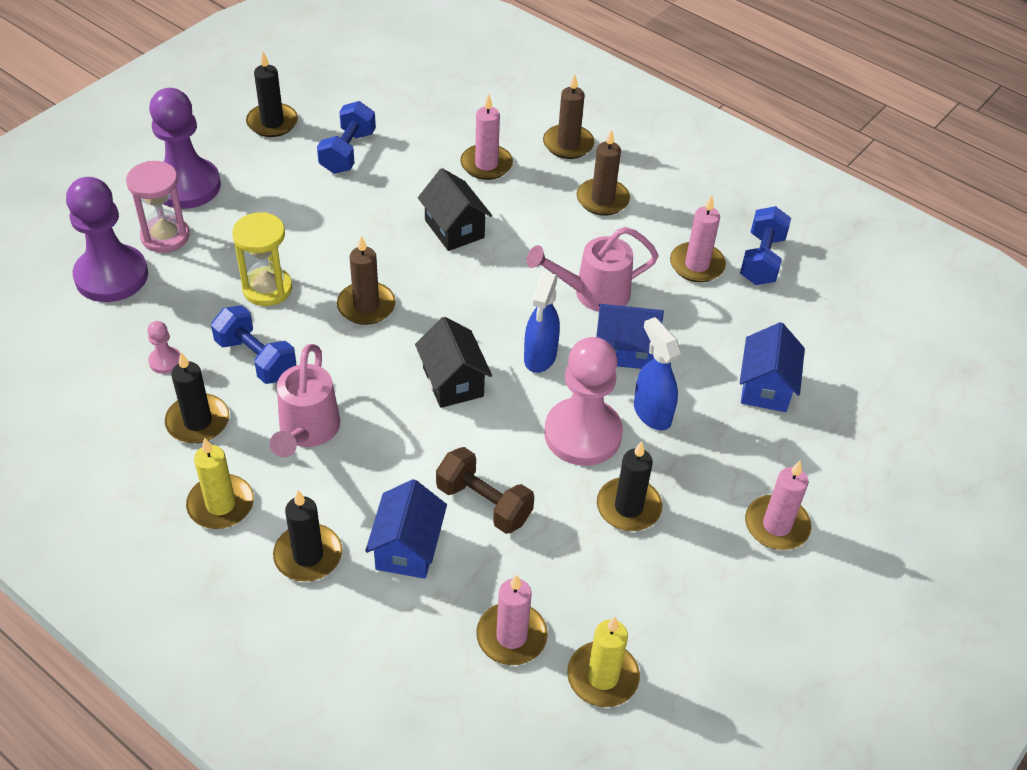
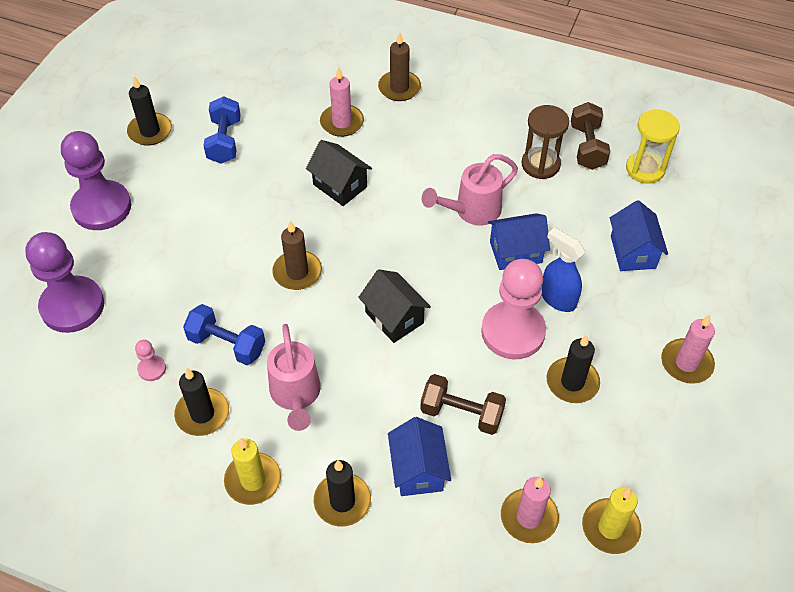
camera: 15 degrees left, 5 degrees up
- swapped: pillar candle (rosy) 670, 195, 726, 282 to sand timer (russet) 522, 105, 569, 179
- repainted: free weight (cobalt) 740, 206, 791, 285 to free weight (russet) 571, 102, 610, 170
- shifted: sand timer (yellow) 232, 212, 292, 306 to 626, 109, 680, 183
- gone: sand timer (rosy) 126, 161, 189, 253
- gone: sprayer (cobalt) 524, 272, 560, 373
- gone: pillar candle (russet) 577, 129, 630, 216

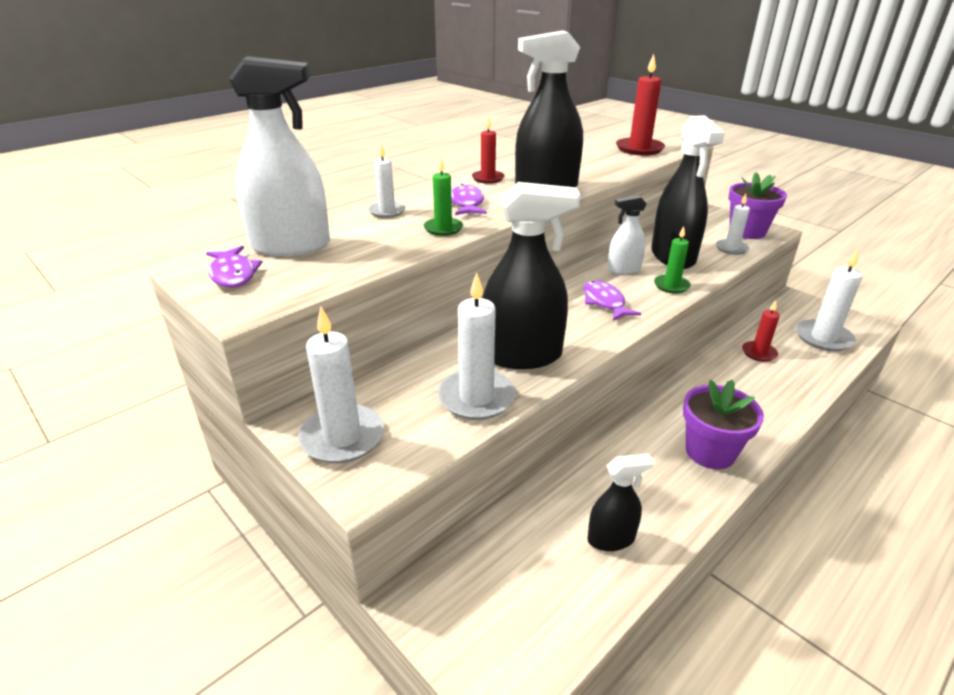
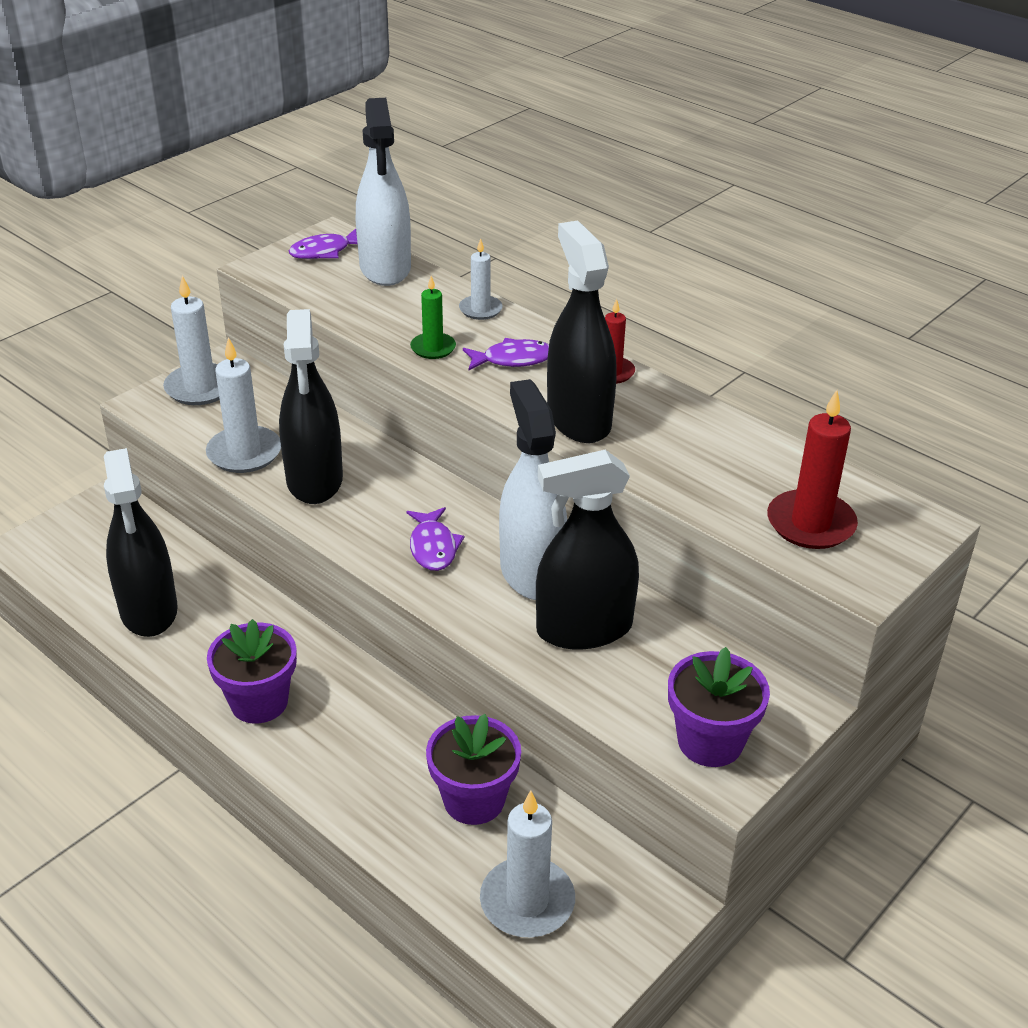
camera: 85 degrees right, 5 degrees up
- scaled: sprayer (jet-black) 587, 454, 654, 551 = 104, 448, 178, 637 x1.83
- rotated: fish (violet) 584, 280, 641, 321 = 407, 507, 464, 571 105 degrees clockwise
- swapped: pillar candle (scarlet) 742, 300, 780, 362 to plant pot (violet) 426, 714, 521, 825
- scaled: sprayer (white) 607, 195, 647, 274 = 499, 379, 567, 600 x1.83
- gone: pillar candle (green) 654, 226, 691, 294
- gone: pillar candle (white) 716, 194, 750, 255

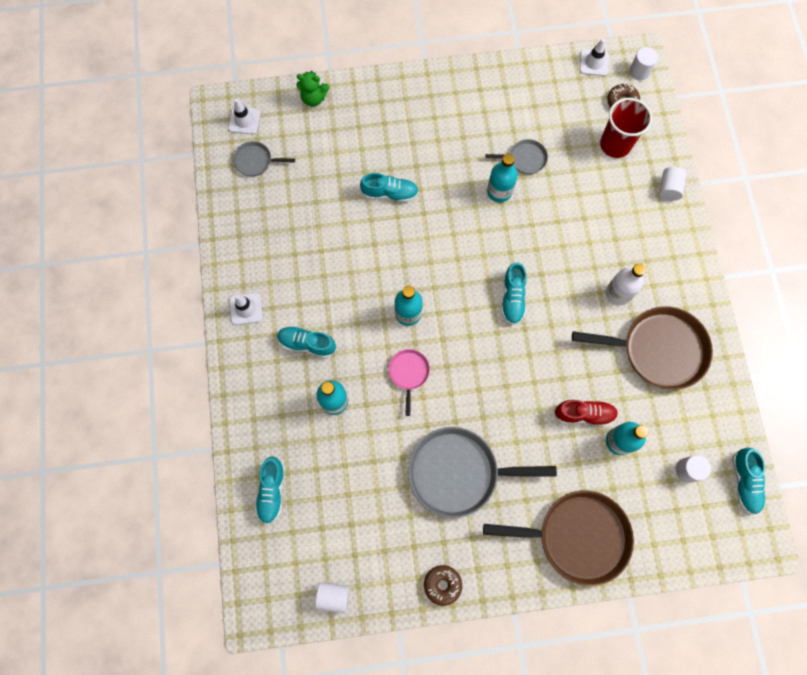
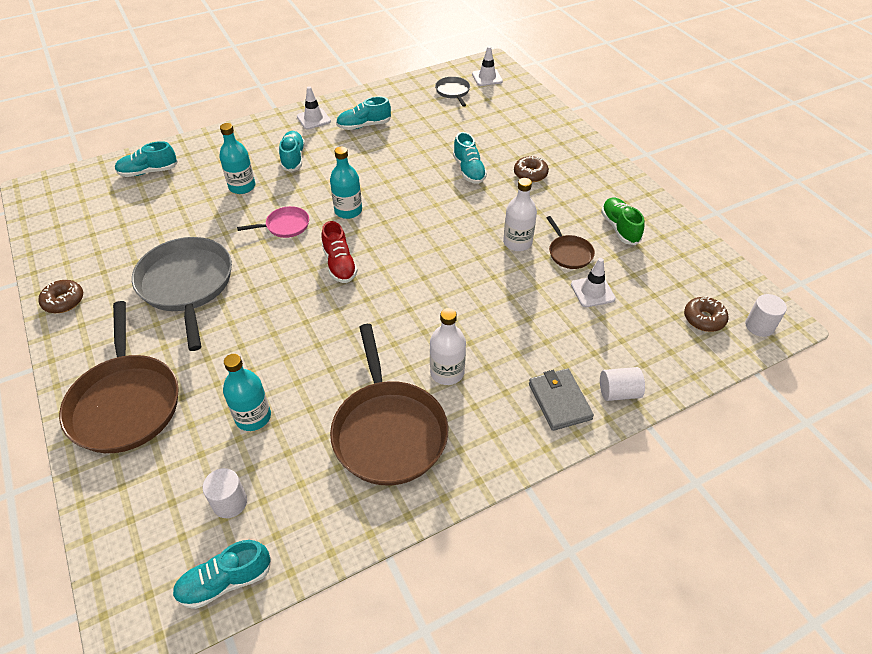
camera: 70 degrees right, 25 degrees down
- shifted: lace-up shoe (scarlet) 554, 400, 618, 426 to 321, 221, 358, 283
- shifted: lace-up shoe (teal) 501, 262, 527, 325 to 336, 96, 391, 130
- repainted: bottle (teal) 487, 154, 518, 203 to bottle (white) 503, 178, 537, 251
- new: glazed donut (russet) 514, 156, 549, 182
- new: wallet (ash-grey) 529, 369, 594, 431
- repainted: skillet (ash-grey) 486, 139, 548, 174 to skillet (russet) 546, 216, 595, 269
- shifted: road cone (white) 580, 38, 609, 76 to 571, 258, 616, 307
- new: lace-up shoe (green) 601, 198, 645, 245
- gone: teddy bear (green) 297, 71, 329, 107
- gone: solid cylinder (white) 315, 582, 350, 613
- gone: cup (scarlet) 600, 98, 652, 158

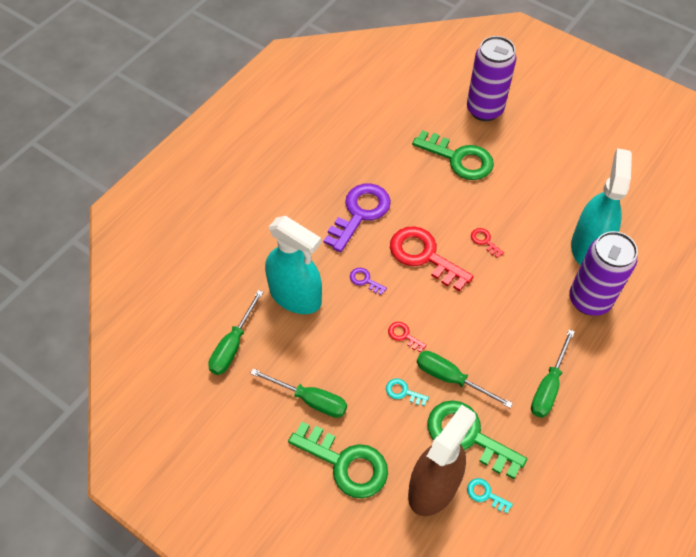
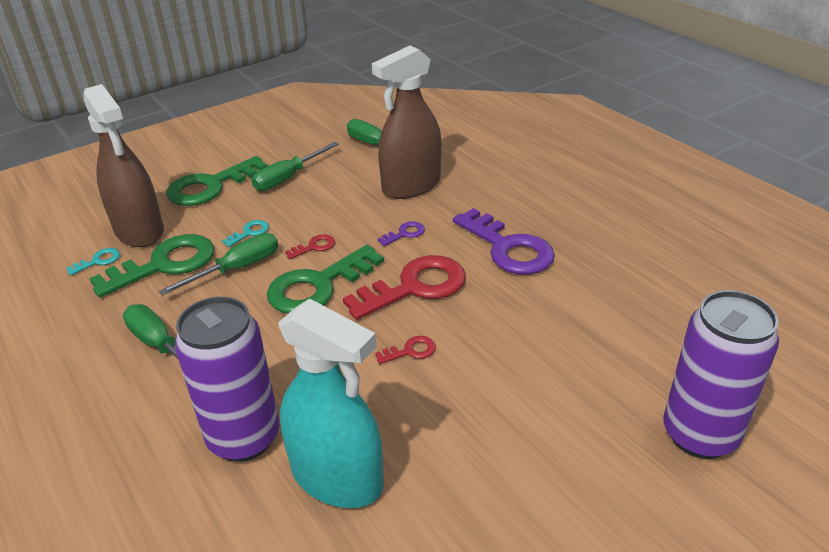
camera: 110 degrees right, 20 degrees down
- shifted: key (green) 412, 130, 494, 180 to 267, 245, 384, 314
- repainted: sprayer (teal) 265, 216, 322, 314 to sprayer (russet) 372, 45, 441, 199

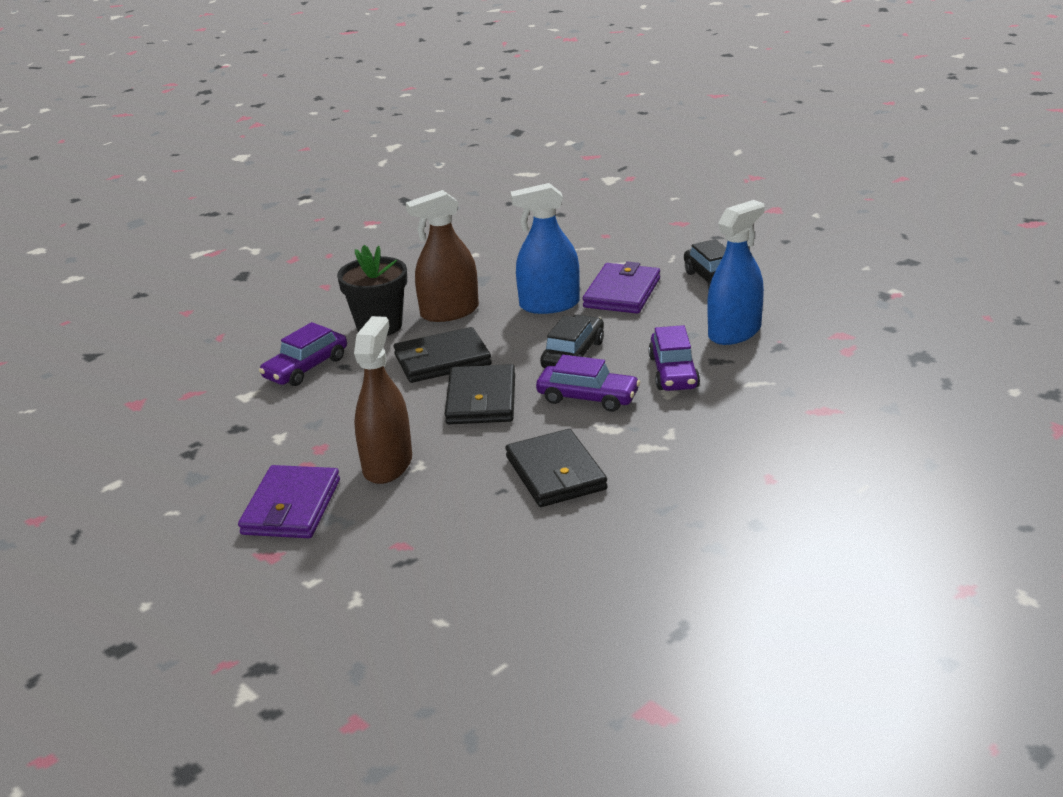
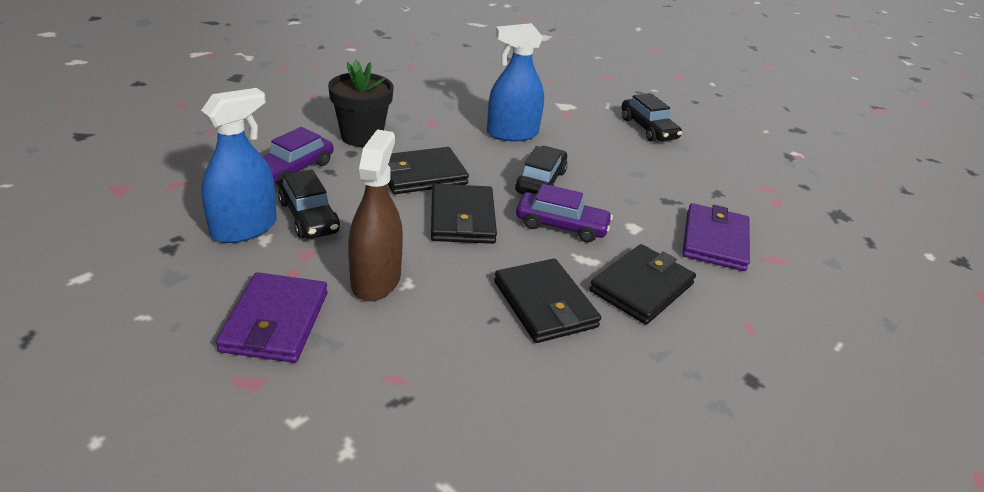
camera: 10 degrees left, 5 degrees up
- shifted: sprayer (cobalt) 707, 200, 764, 345 to 201, 88, 277, 243
- new: automobile (jet-black) 278, 169, 340, 239
- new: wallet (jet-black) 589, 244, 696, 325
- shifted: wallet (violet) 583, 262, 660, 314 to 682, 203, 750, 271
- gone: sprayer (russet) 406, 190, 479, 322
- gone: automobile (violet) 648, 325, 700, 391

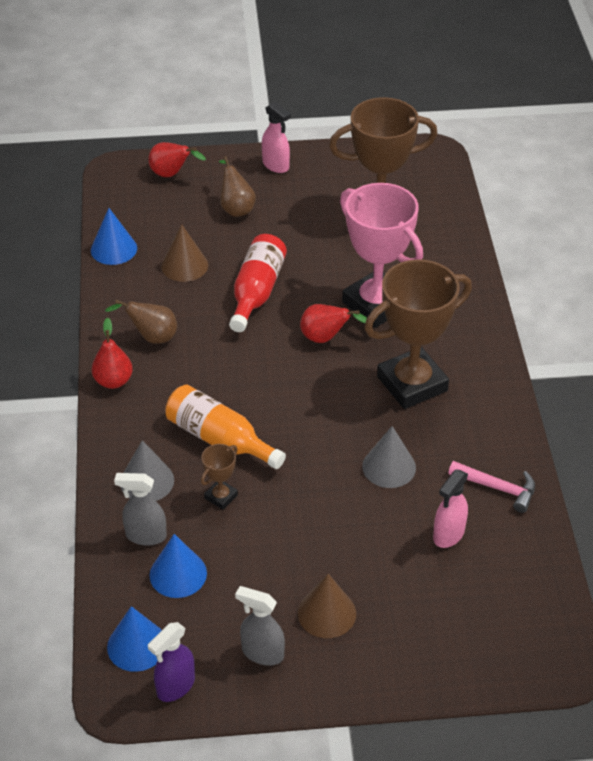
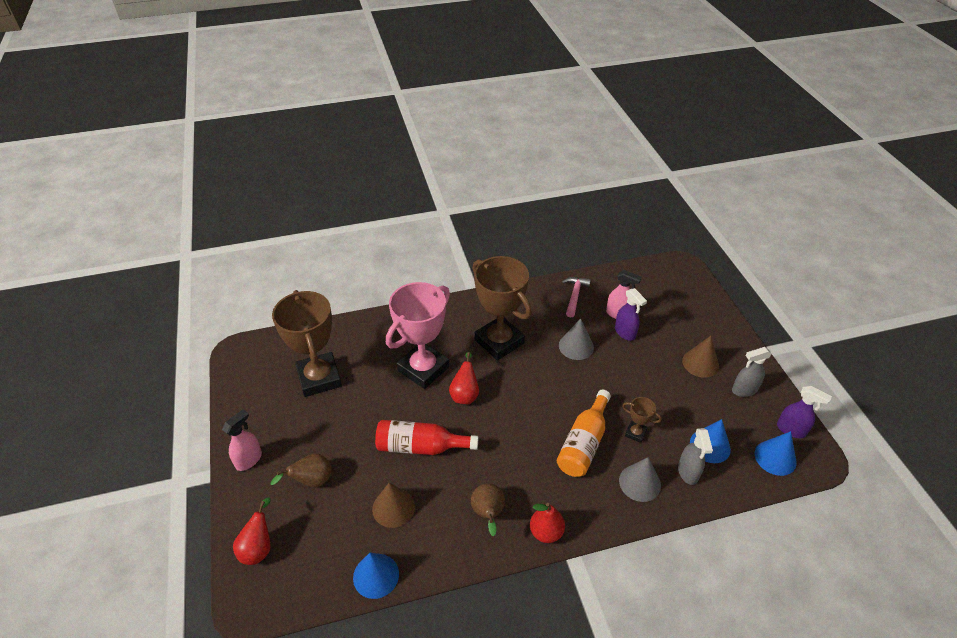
camera: 100 degrees left, 0 degrees up
- new: sprayer (violet) 615, 288, 647, 341
- rotated: sprayer (ash-grey) 235, 586, 285, 666 = 732, 347, 772, 397 60 degrees clockwise

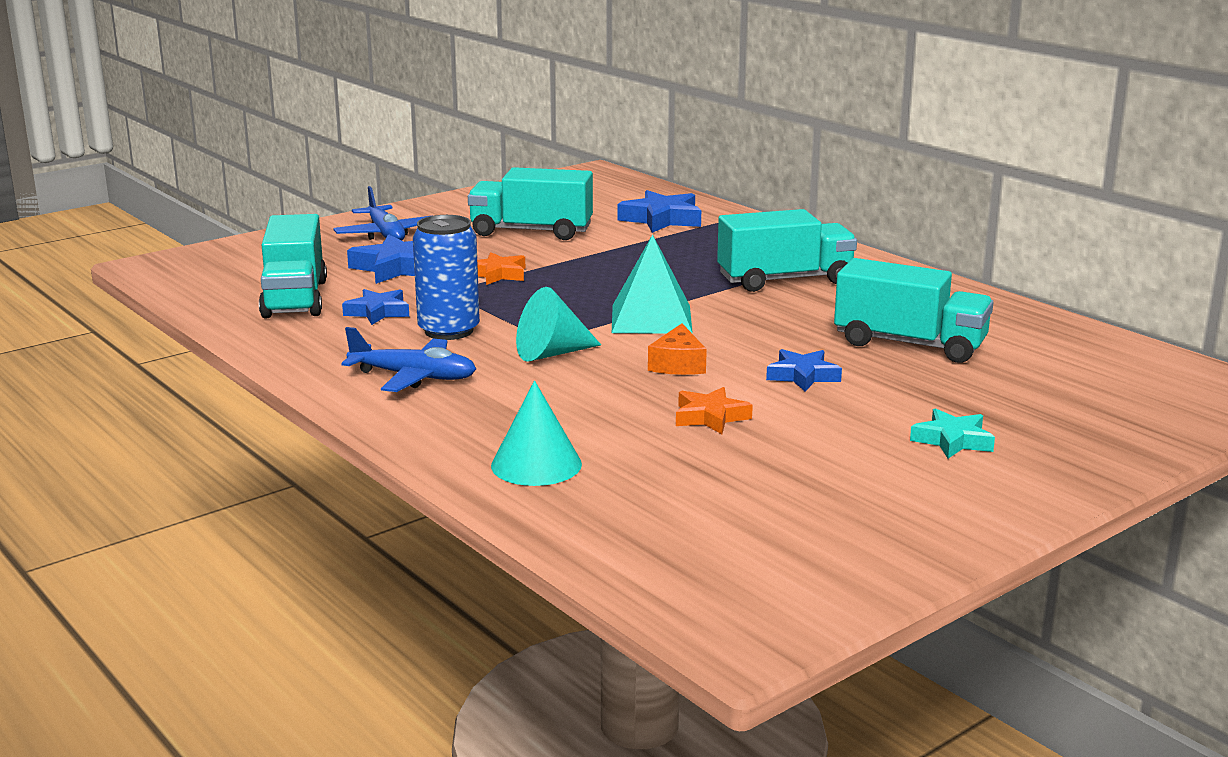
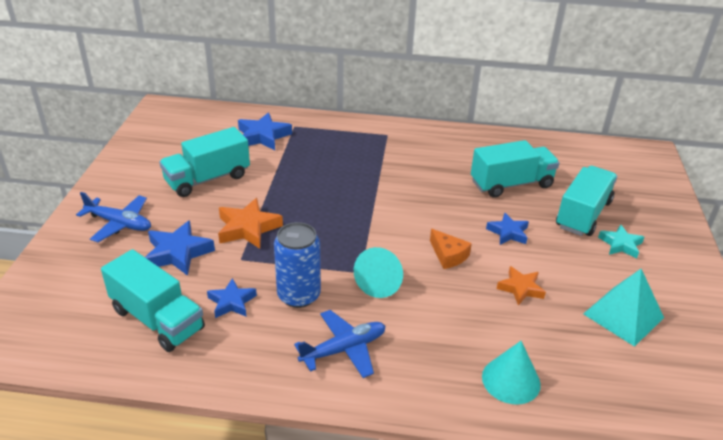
camera: 45 degrees left, 15 degrees up
- scaled: star shape (bright orange) 477, 252, 525, 285 = 218, 198, 283, 249 x1.53
- shifted: truck (teal) 717, 209, 857, 292 to 556, 166, 617, 236
- shifted: pyramid shape (teal) 612, 234, 693, 334 to 583, 269, 664, 347

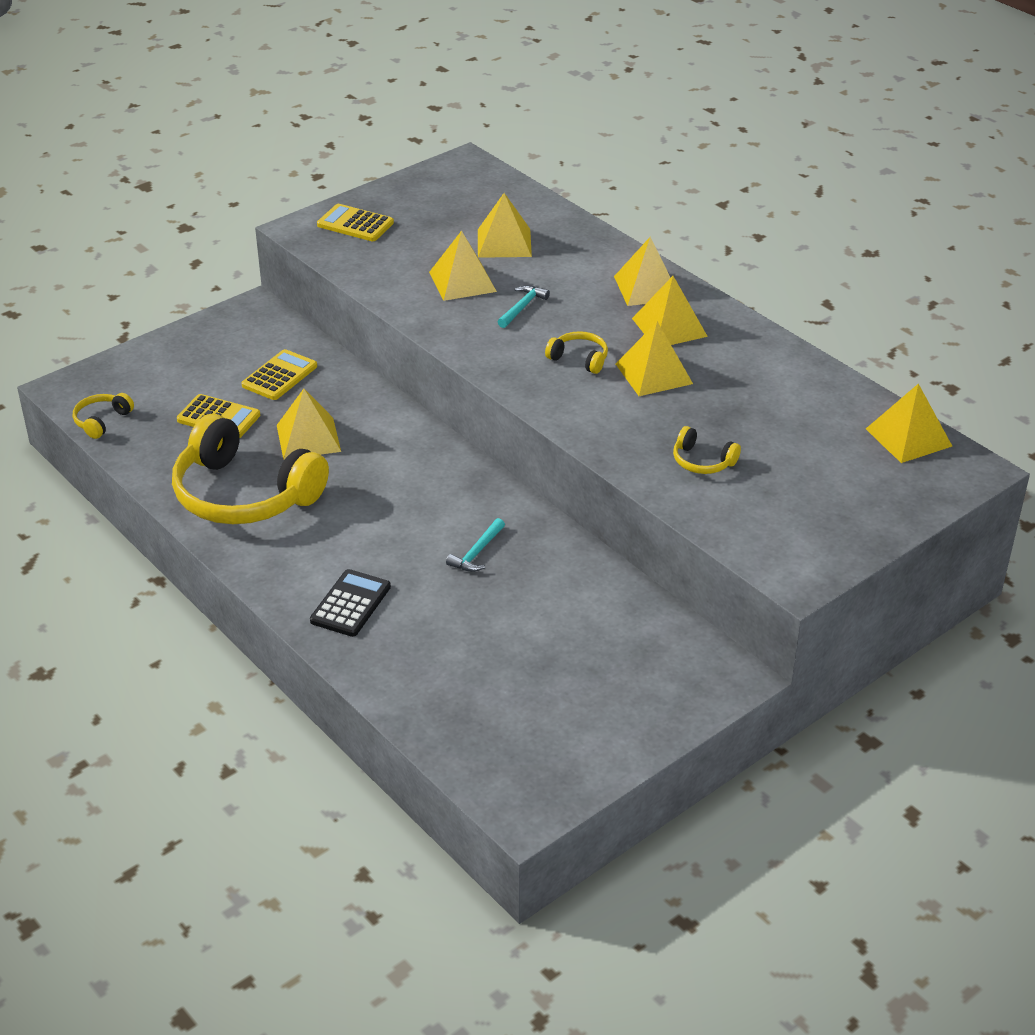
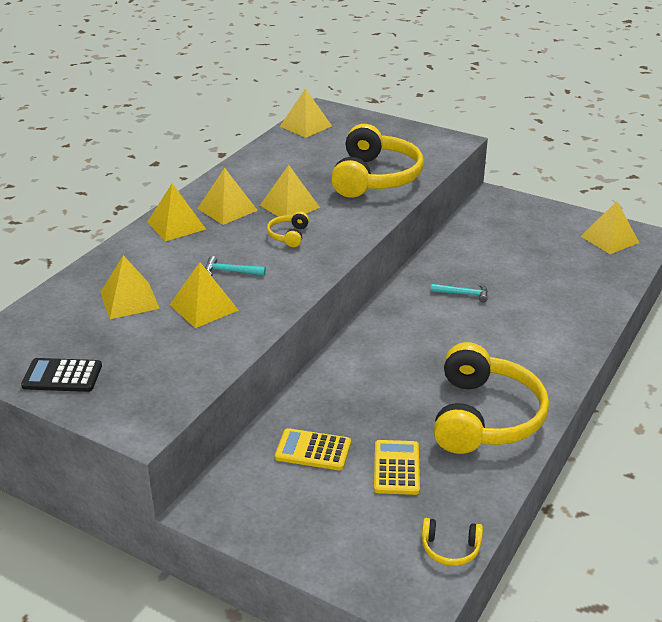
camera: 110 degrees left, 5 degrees down
- shifted: pocket calculator (jet-black) 310, 569, 391, 637 to 21, 358, 102, 392
- scaled: headphones (yellow) 673, 426, 741, 474 = 331, 124, 424, 198 x2.39
- shifted: pyramid shape (yellow) 277, 389, 341, 460 to 581, 201, 639, 254
- gone: pocket calculator (yellow) 317, 204, 394, 241

